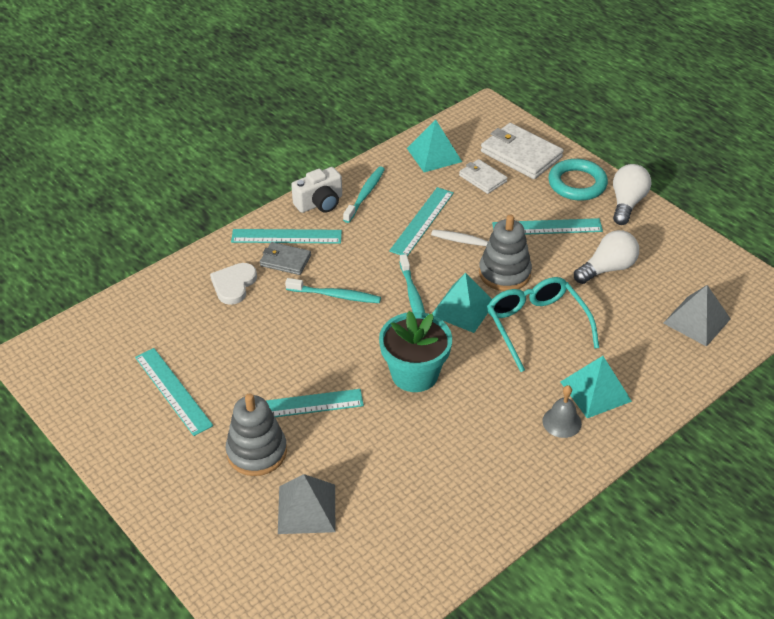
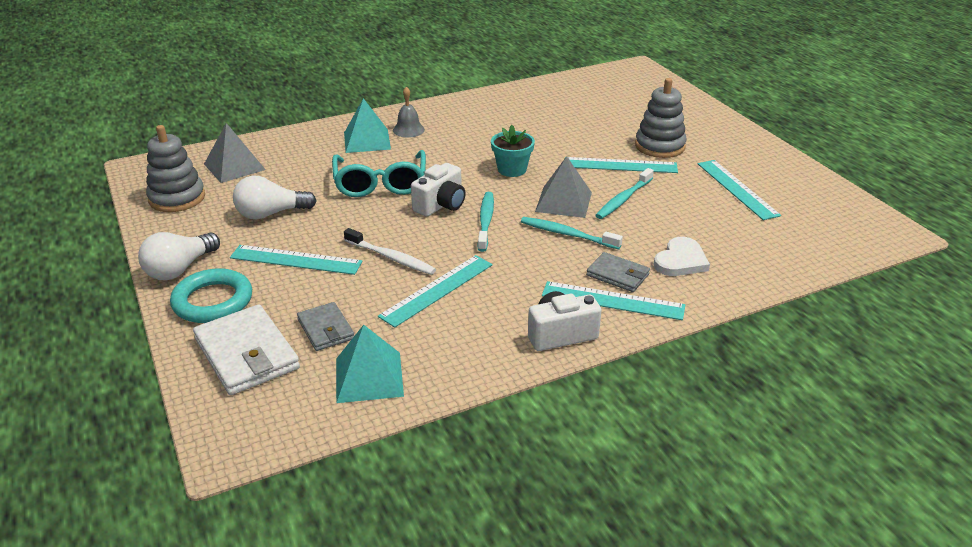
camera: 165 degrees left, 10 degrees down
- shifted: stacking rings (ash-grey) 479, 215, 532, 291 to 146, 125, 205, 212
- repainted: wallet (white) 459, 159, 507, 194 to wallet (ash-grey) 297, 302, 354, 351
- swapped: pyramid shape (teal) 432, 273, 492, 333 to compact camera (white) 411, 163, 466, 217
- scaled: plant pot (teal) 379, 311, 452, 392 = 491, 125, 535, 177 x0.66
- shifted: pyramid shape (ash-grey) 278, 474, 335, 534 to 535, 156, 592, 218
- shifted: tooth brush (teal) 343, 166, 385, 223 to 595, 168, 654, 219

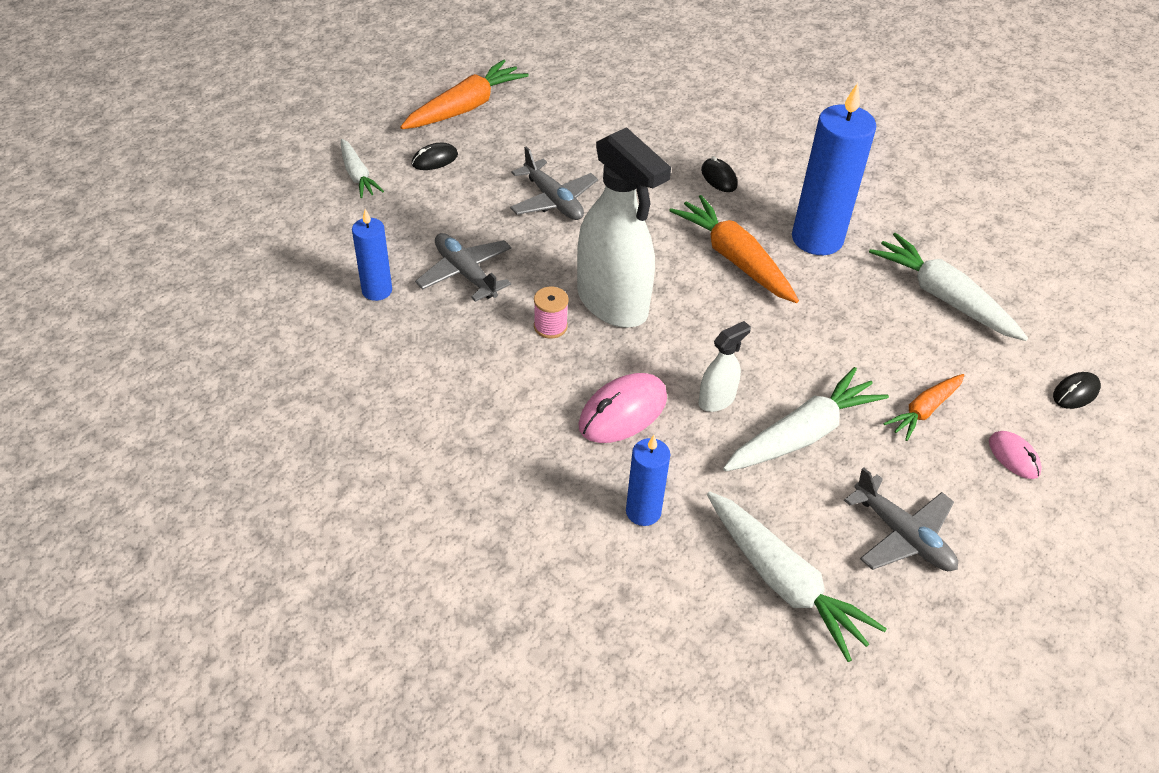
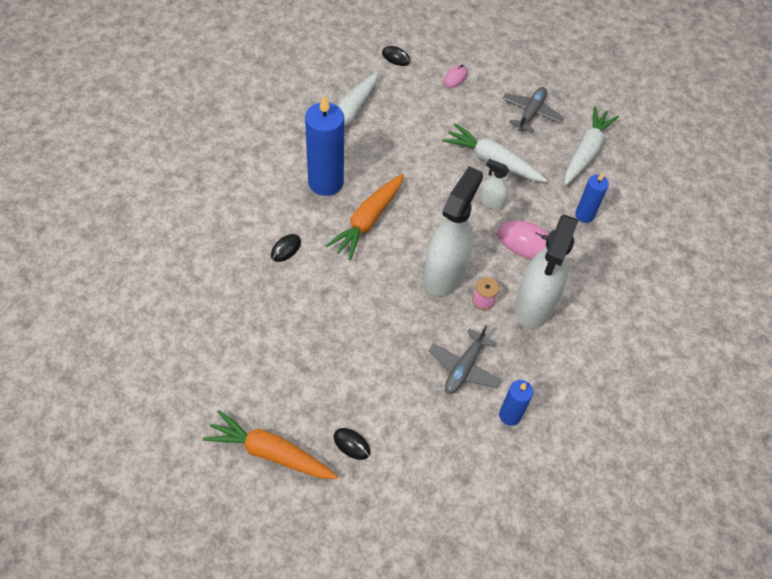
camera: 115 degrees left, 10 degrees up
- new: sprayer (white) 515, 214, 578, 328
- gone: carrot (white) 341, 139, 384, 198
- gone: aeroplane (ash-grey) 510, 146, 598, 220
- gone: carrot (bright orange) 883, 374, 964, 441

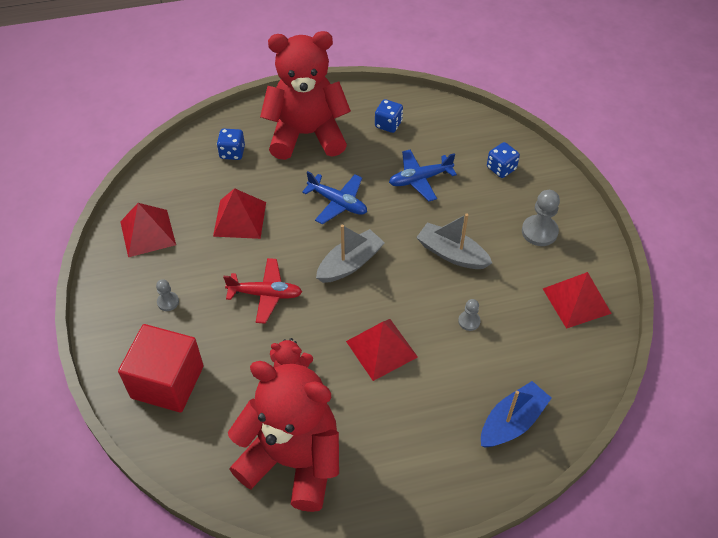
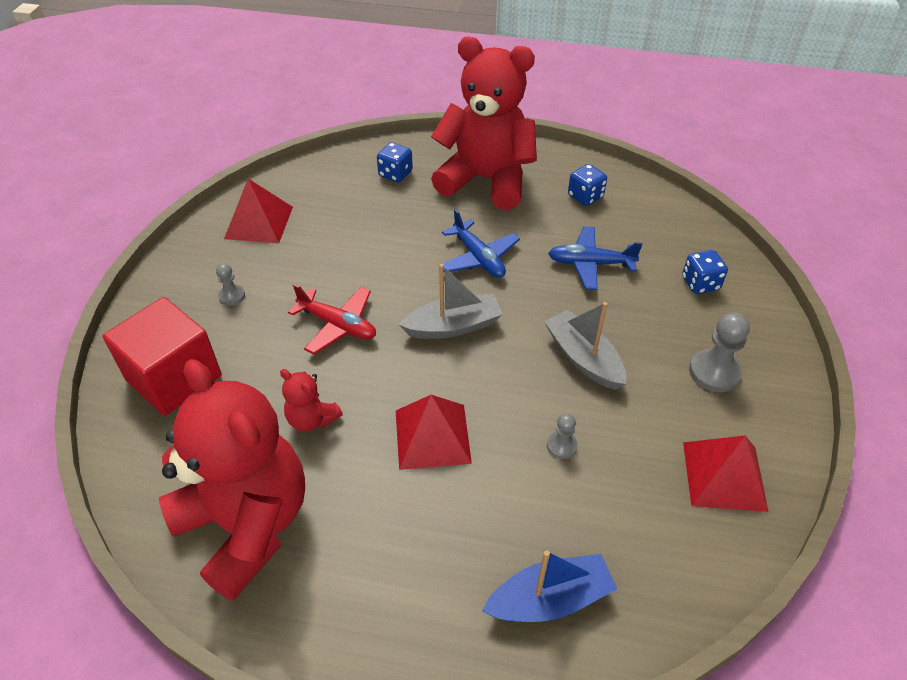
camera: 25 degrees right, 5 degrees down
- gone: pyramid shape (scarlet) 213, 188, 266, 239

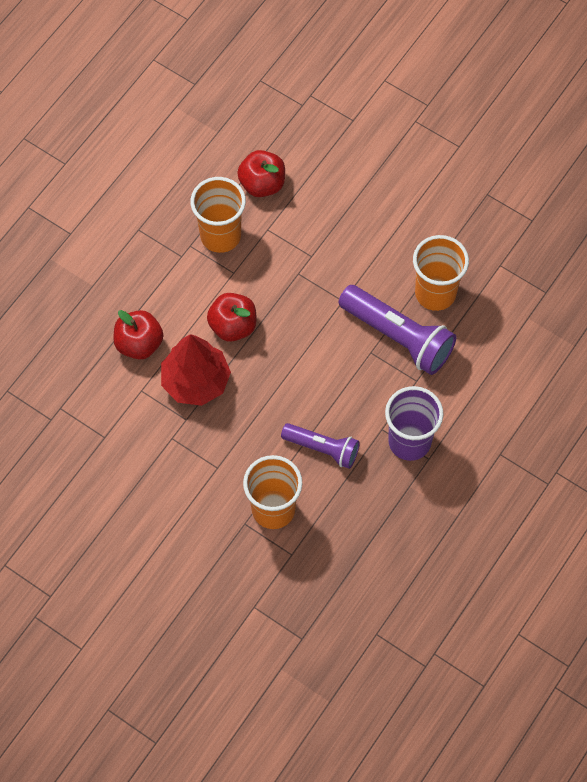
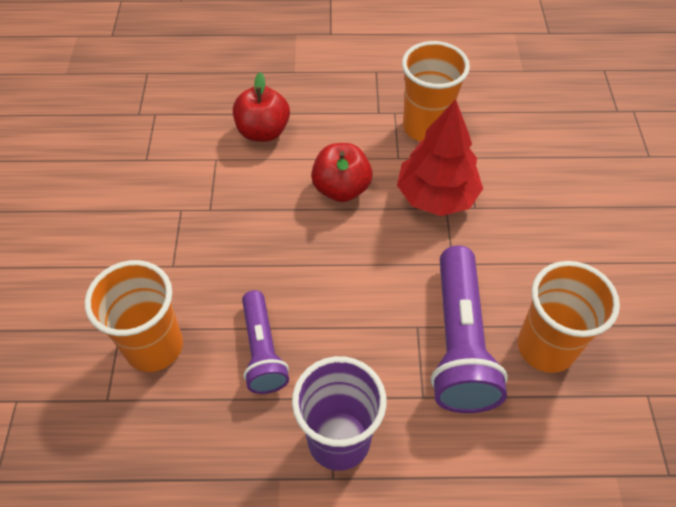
camera: 55 degrees right, 10 degrees down
- shifted: tree (scarlet) 161, 334, 231, 406 to 397, 99, 483, 216
- gone: toy apple (scarlet) 237, 150, 285, 197

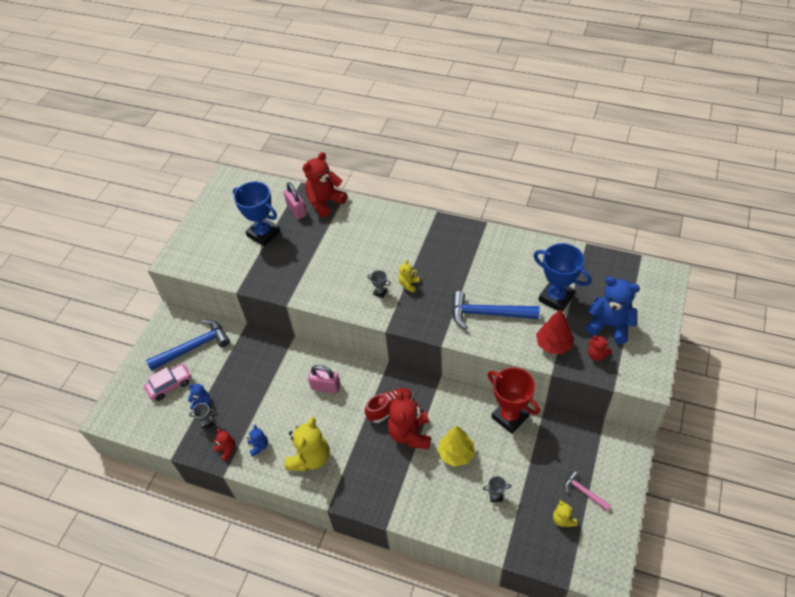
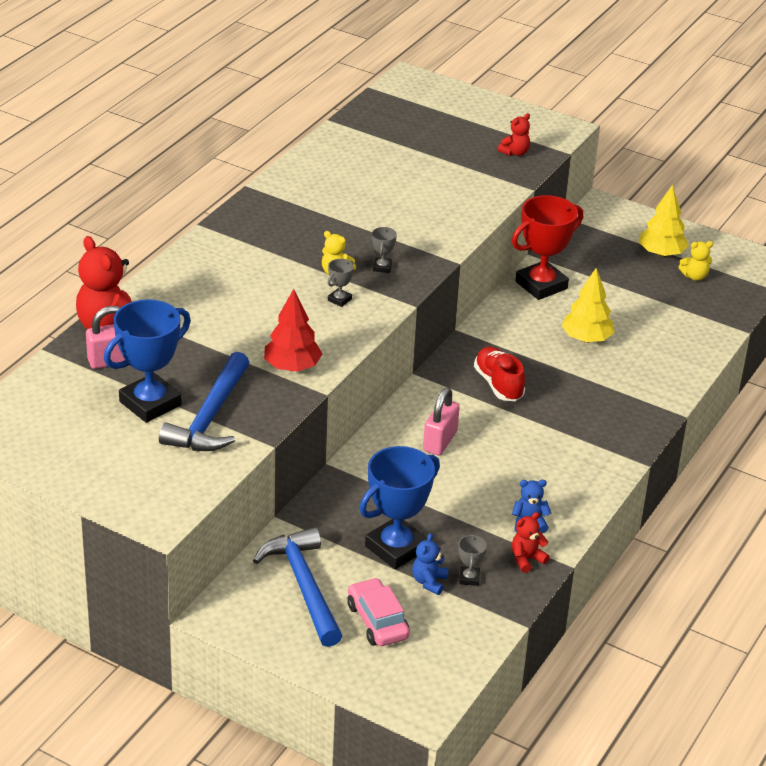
camera: 85 degrees left, 15 degrees down
- shifted: claw hammer (cobalt) 452, 291, 540, 329 to 159, 352, 250, 451
- shifted: tree (scarlet) 536, 309, 574, 354 to 264, 289, 322, 372
- shifted: award cup (cobalt) 533, 243, 591, 312 to 359, 446, 440, 569
- shifted: award cup (ash-grey) 483, 476, 512, 502 to 372, 227, 397, 273
- swapped: claw hammer (rosy) 565, 471, 611, 511 to tree (yellow) 639, 185, 689, 257
- gone: teddy bear (yellow) 285, 417, 329, 471
- gone: teddy bear (scarlet) 388, 390, 431, 450
- gone: teddy bear (cobalt) 585, 276, 640, 344

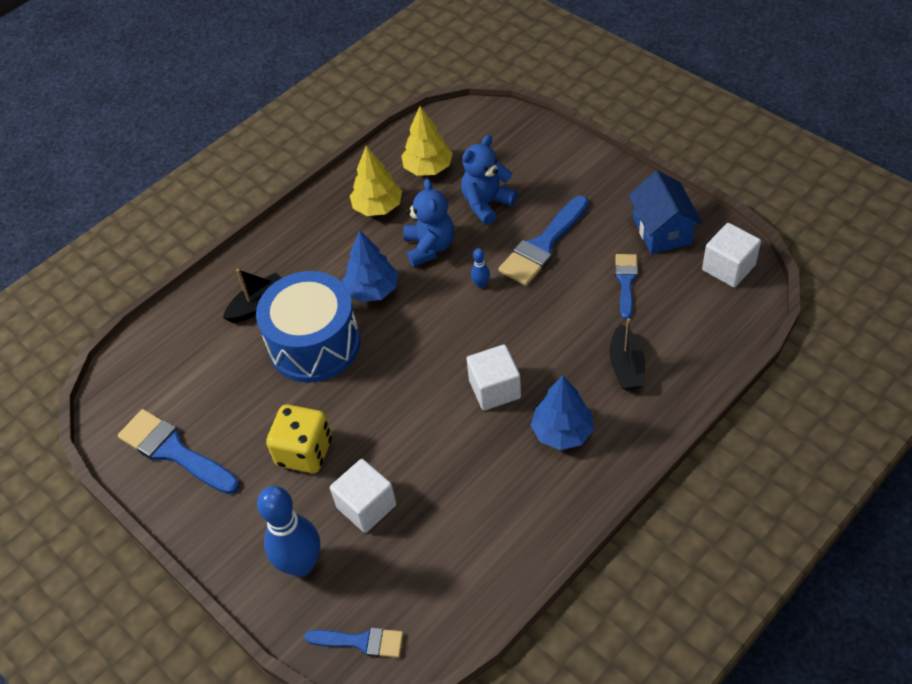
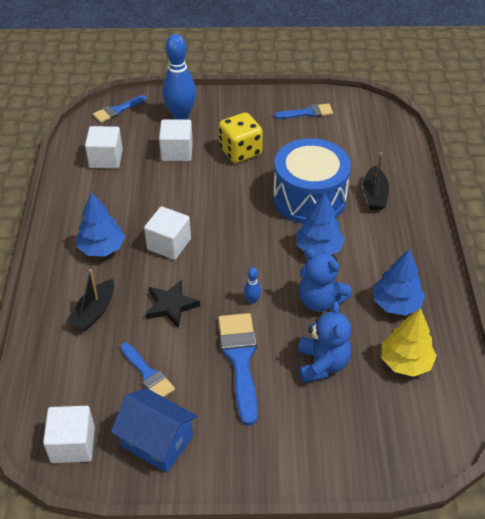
camera: 130 degrees right, 5 degrees down
- rotated: sailboat (jet-black) 610, 318, 645, 390 = 66, 269, 114, 332 105 degrees counterclockwise
- new: block (white) 85, 126, 123, 169
- new: star shape (jet-black) 146, 280, 200, 328
- scaled: paint brush (cobalt) 118, 409, 239, 494 = 274, 104, 333, 119 x0.61
- repainted: tree (yellow) 350, 146, 402, 216 to tree (cobalt) 373, 249, 425, 315

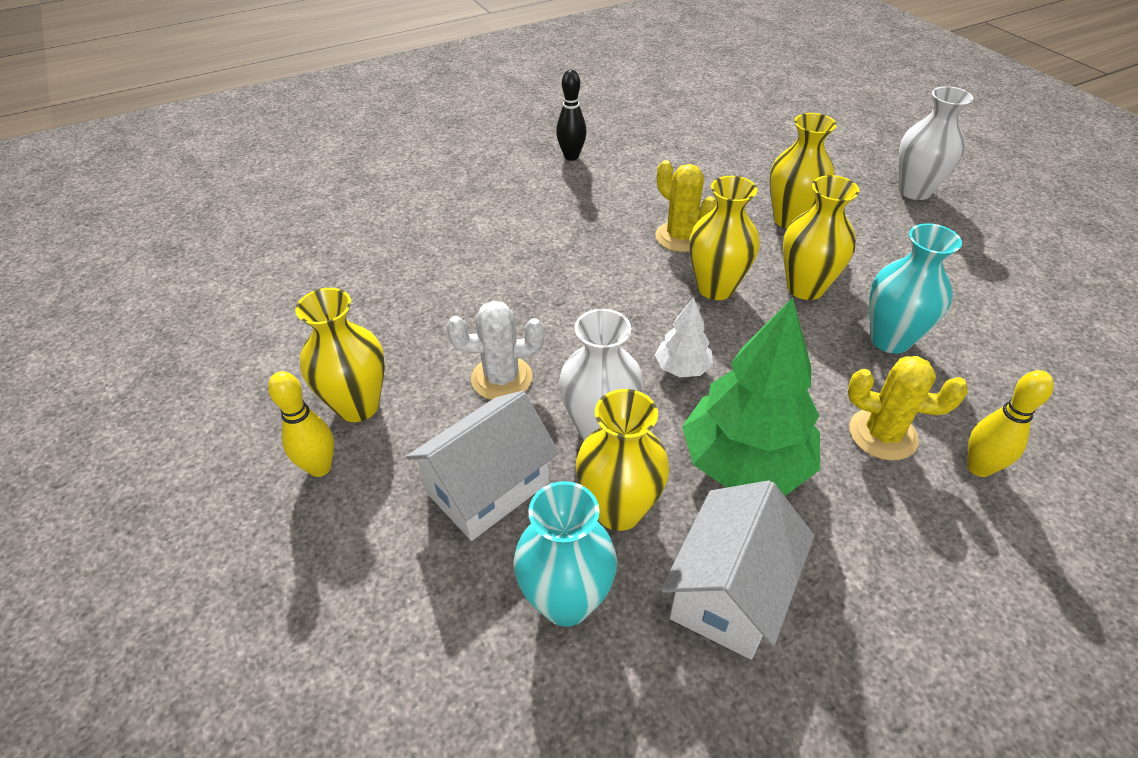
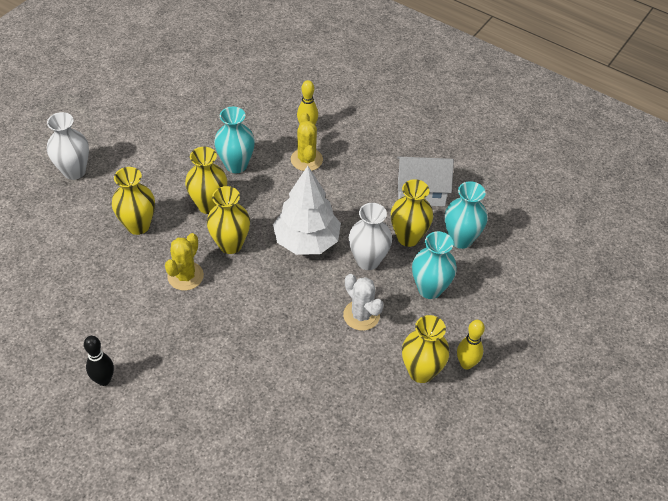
camera: 120 degrees left, 5 degrees up
- scaled: tree (white) 655, 297, 713, 377 = 273, 166, 341, 255 x2.06
- swapped: house (white) 406, 391, 559, 541 to flower vase (teal) 412, 231, 457, 299
- gone: tree (green) 682, 297, 820, 495

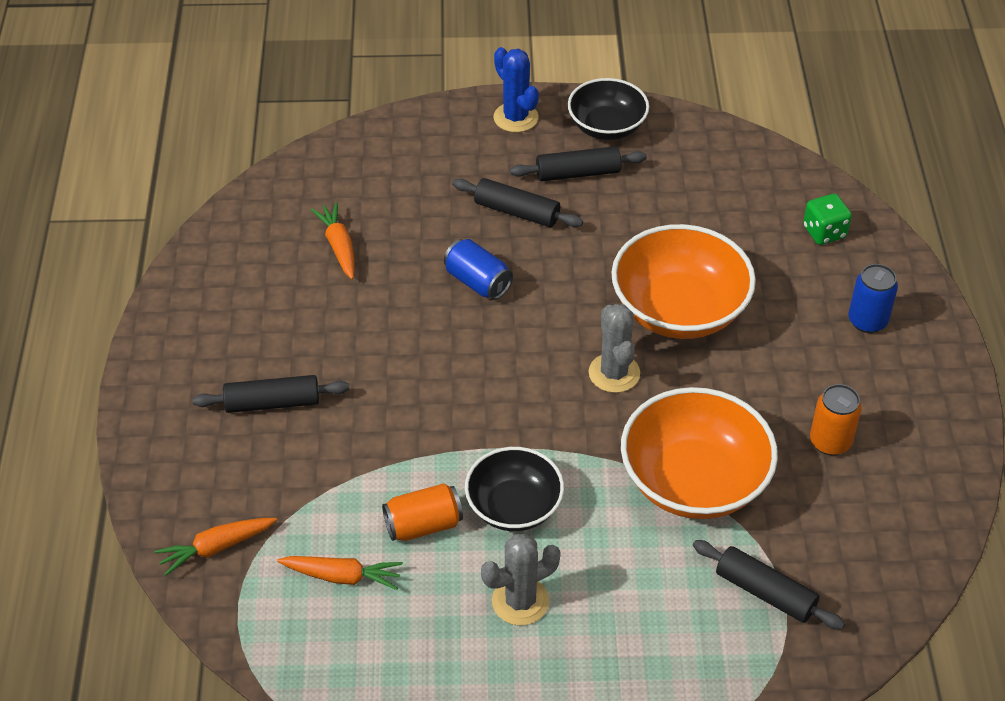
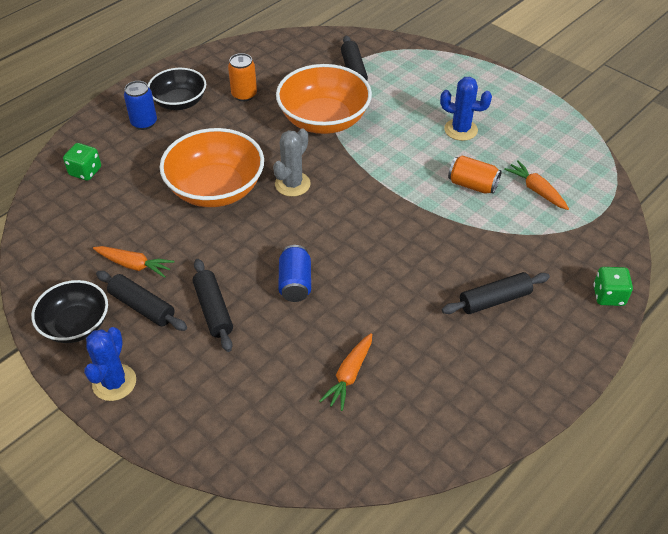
camera: 135 degrees left, 0 degrees up
- shifted: carrot (bright orange) 154, 518, 277, 576 to 93, 246, 174, 278
- shifted: serving bowl (jet-black) 465, 447, 564, 531 to 148, 68, 206, 110
- repainted: cactus (ash-grey) 481, 534, 561, 626 to cactus (cobalt) 440, 77, 492, 141
- rotated: pastry roller (jet-black) 192, 375, 349, 413 = 442, 272, 550, 314 60 degrees counterclockwise
- new: die (green) 593, 267, 633, 306

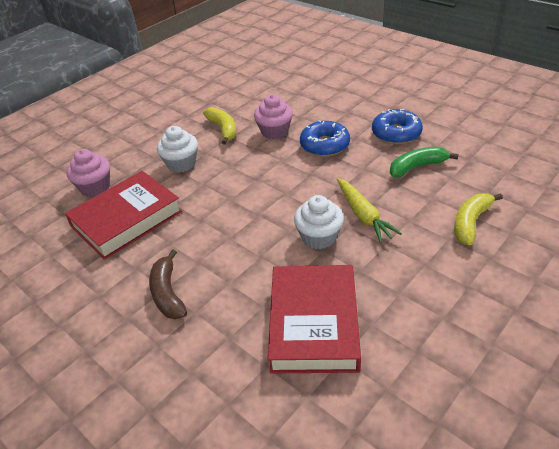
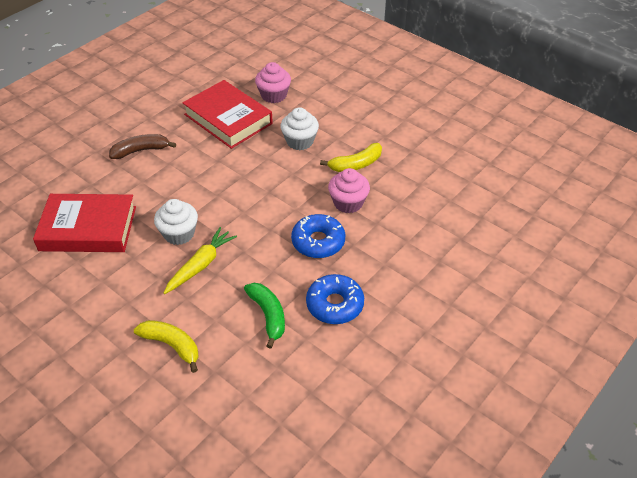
camera: 85 degrees right, 5 degrees up
- rotated: carrot (yellow) 337, 178, 402, 243 = 164, 227, 237, 294 150 degrees clockwise

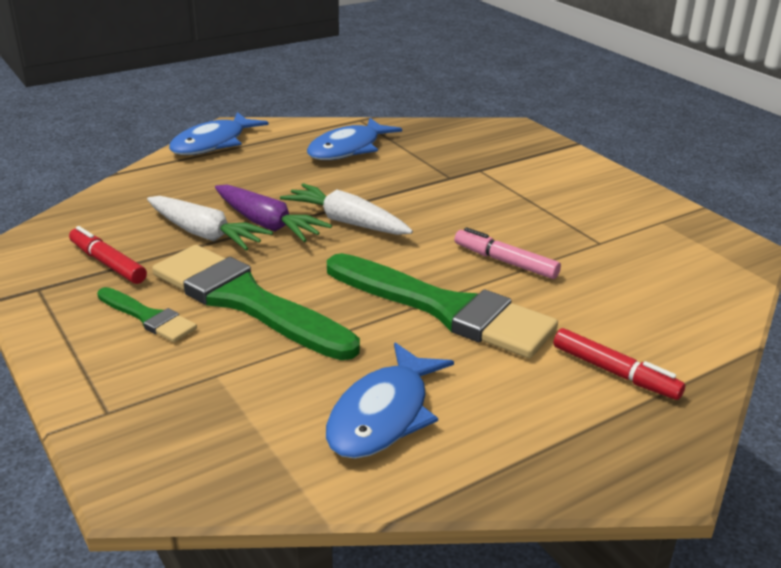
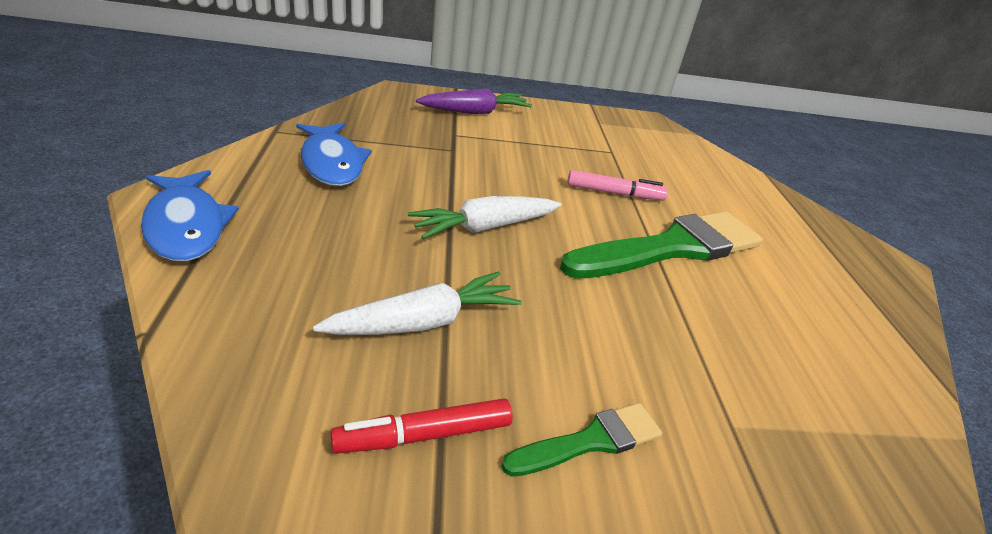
camera: 65 degrees left, 5 degrees up
- shifted: carrot (violet) 215, 185, 332, 242 to 416, 88, 532, 114
- rotated: felt pen (rosy) 454, 227, 561, 279 = 567, 170, 668, 201 150 degrees counterclockwise
- gone: paint brush (green) 152, 245, 360, 360
- gone: fish (cobalt) 326, 342, 454, 459
- gone: felt pen (scarlet) 554, 328, 685, 400

